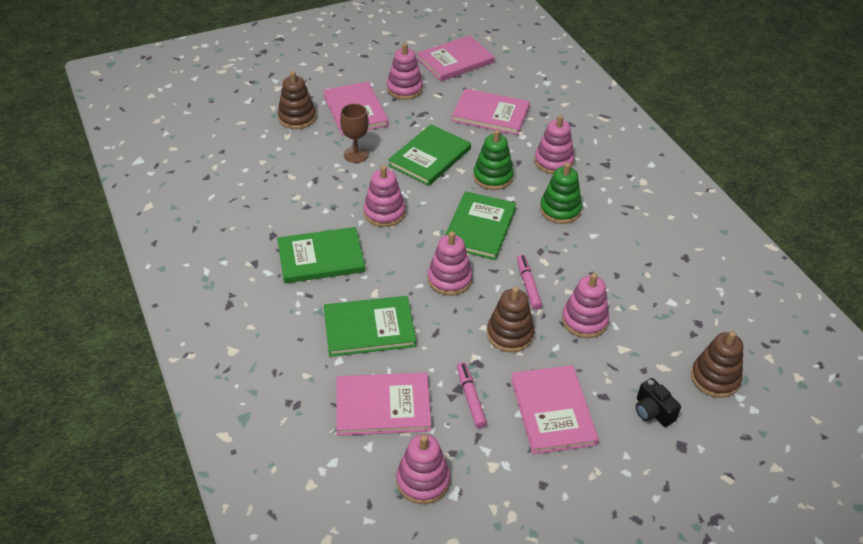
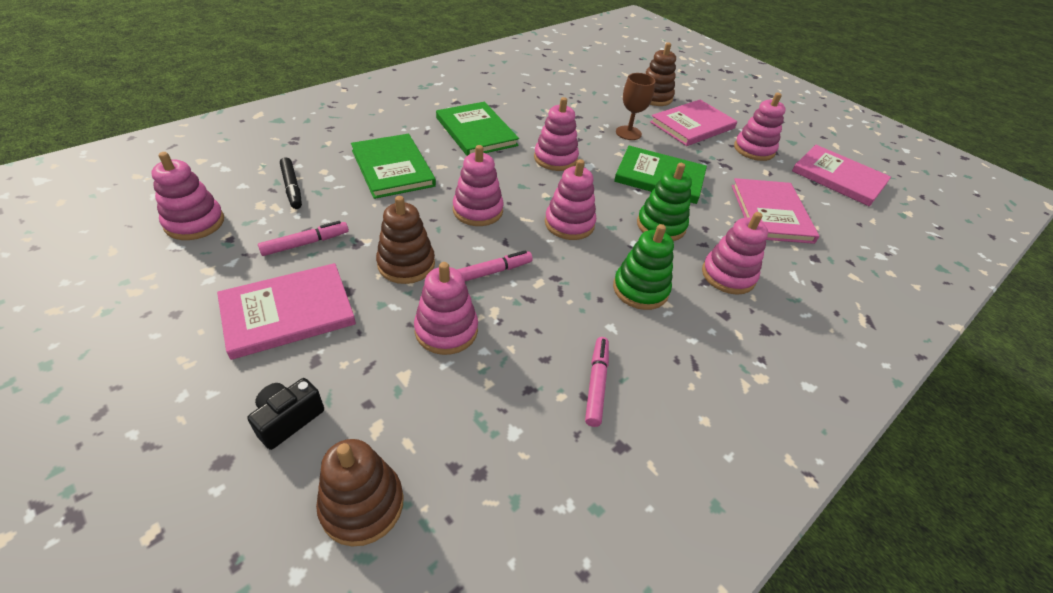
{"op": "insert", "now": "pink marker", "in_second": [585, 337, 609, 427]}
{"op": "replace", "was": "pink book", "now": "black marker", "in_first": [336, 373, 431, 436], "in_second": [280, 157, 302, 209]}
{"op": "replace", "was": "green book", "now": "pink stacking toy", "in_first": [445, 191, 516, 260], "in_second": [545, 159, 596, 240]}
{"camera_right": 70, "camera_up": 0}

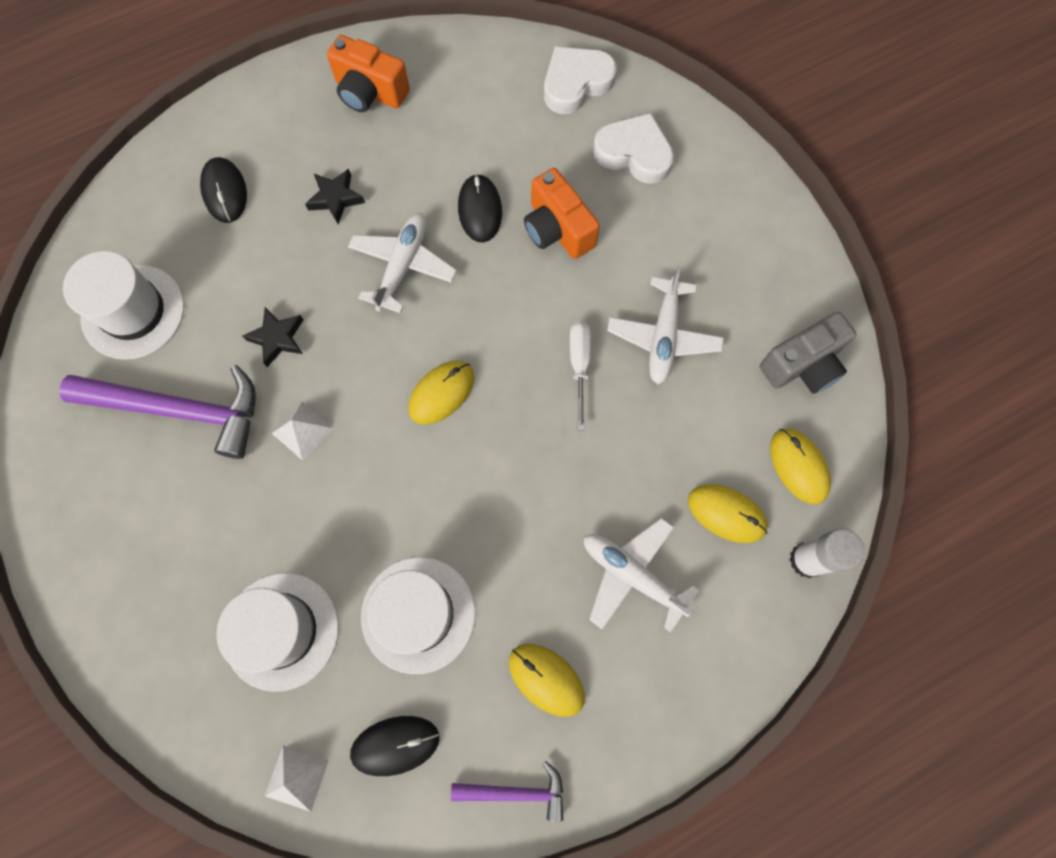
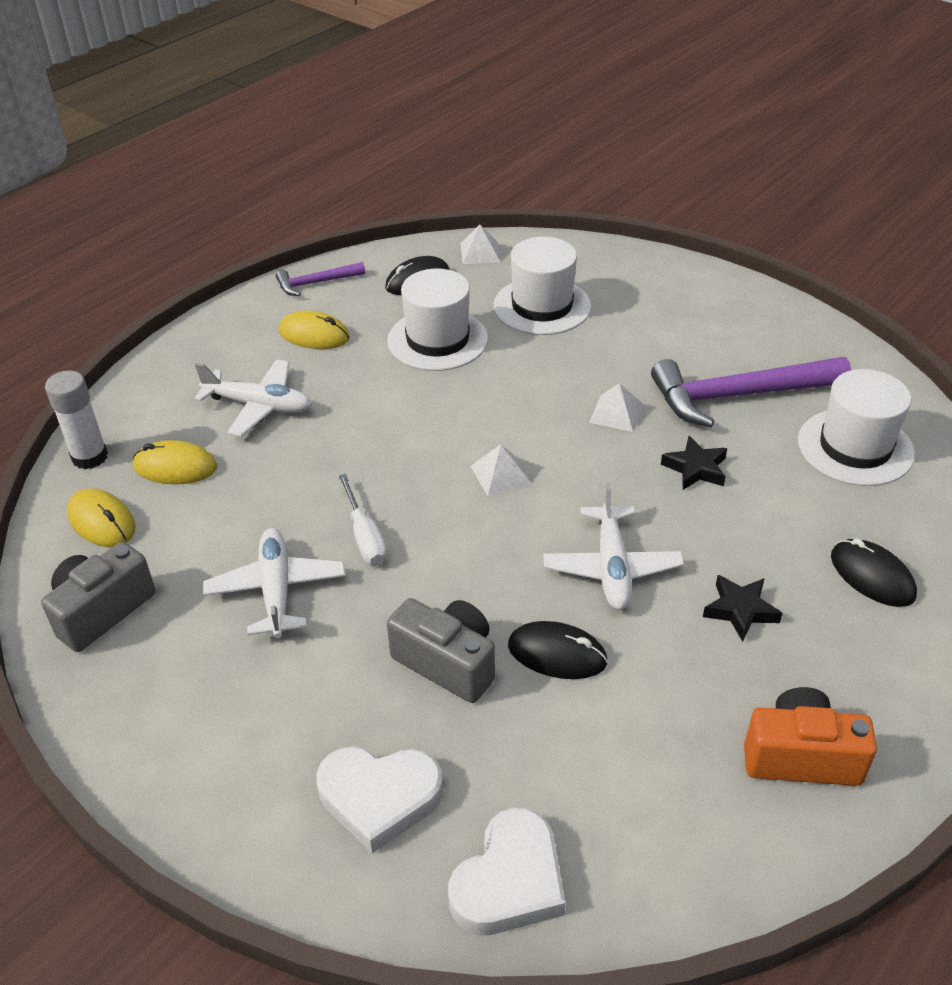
{"op": "replace", "was": "yellow mouse", "now": "white pyramid", "in_first": [408, 361, 475, 425], "in_second": [470, 445, 532, 496]}
{"op": "recolor", "was": "orange camera", "now": "grey camera", "in_first": [524, 168, 600, 259], "in_second": [387, 598, 495, 703]}
{"op": "rotate", "was": "black mouse", "in_first": [458, 174, 502, 243], "in_second": [508, 621, 608, 679], "clockwise": -45}
{"camera_right": 160, "camera_up": -30}

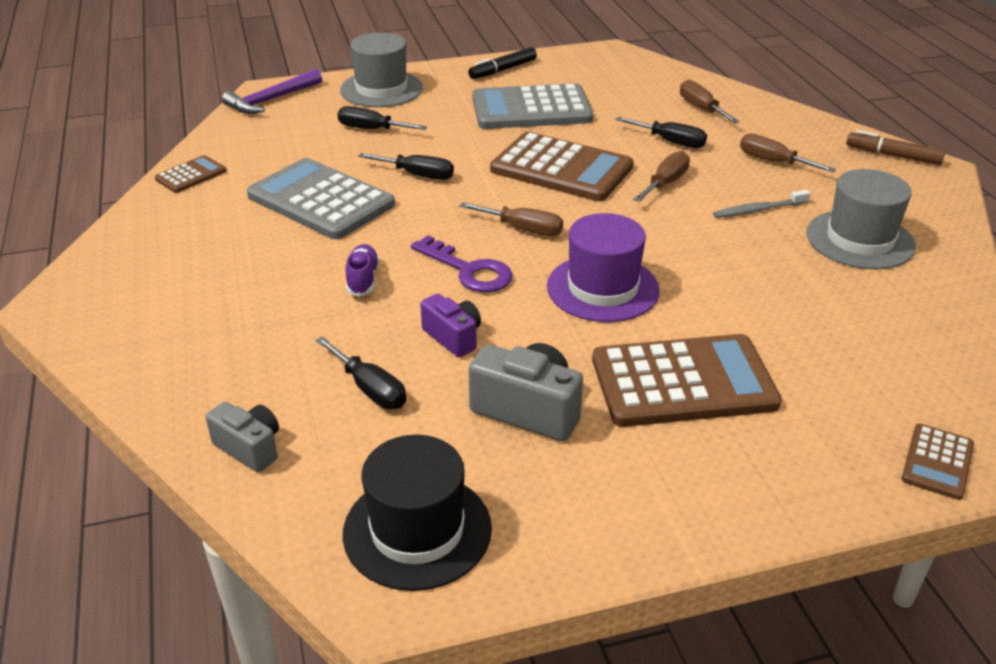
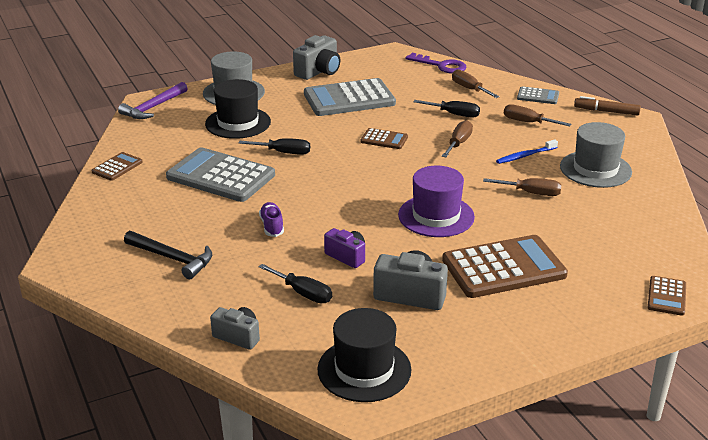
{"op": "insert", "now": "black hammer", "in_second": [124, 231, 212, 279]}
{"op": "insert", "now": "grey calculator", "in_second": [517, 86, 559, 104]}
{"op": "move", "was": "purple key", "in_first": [411, 235, 513, 292], "in_second": [405, 53, 467, 73]}
{"op": "move", "was": "brown screwdriver", "in_first": [459, 202, 563, 236], "in_second": [483, 178, 562, 196]}
{"op": "replace", "was": "black screwdriver", "now": "black hat", "in_first": [338, 106, 427, 130], "in_second": [205, 79, 271, 139]}
{"op": "replace", "was": "black marker", "now": "grey camera", "in_first": [468, 47, 537, 79], "in_second": [293, 35, 340, 80]}
{"op": "recolor", "was": "grey toothbrush", "now": "blue toothbrush", "in_first": [713, 190, 810, 218], "in_second": [496, 140, 558, 164]}
{"op": "resize", "was": "brown calculator", "in_first": [490, 132, 634, 201], "in_second": [360, 128, 408, 149], "ratio": 0.48}
{"camera_right": -10, "camera_up": -5}

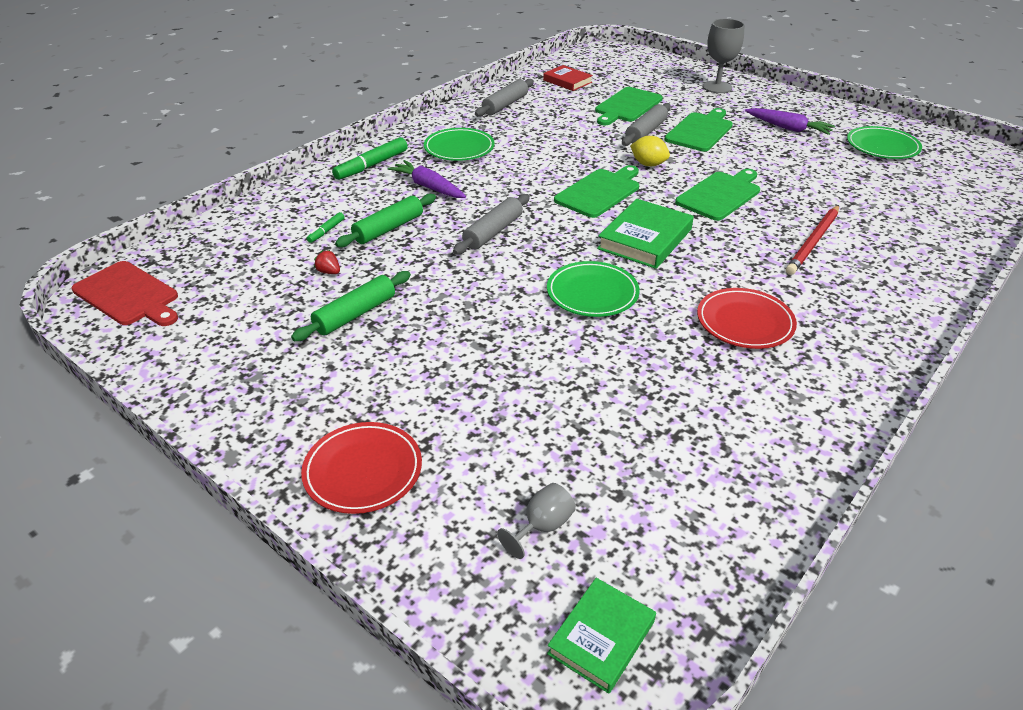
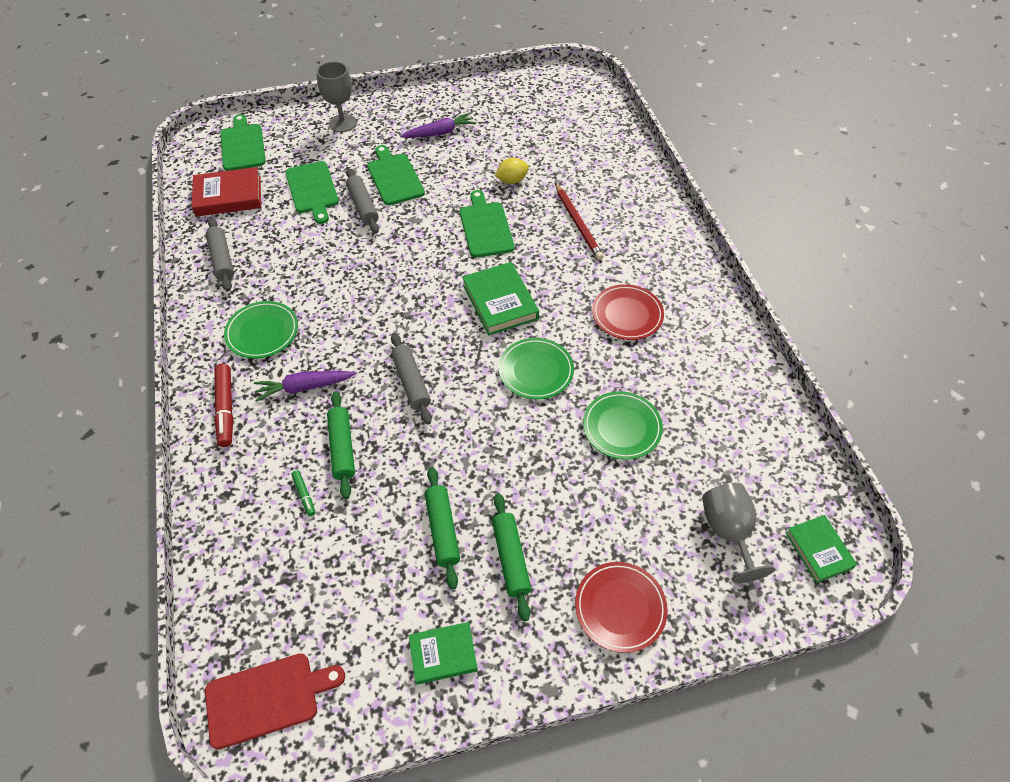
{"op": "delete", "was": "red strawberry", "in_first": [314, 250, 340, 274]}
{"op": "insert", "now": "green book", "in_second": [409, 622, 478, 685]}
{"op": "insert", "now": "green rolling pin", "in_second": [492, 493, 531, 621]}
{"op": "move", "was": "green cutting board", "in_first": [554, 165, 639, 218], "in_second": [220, 114, 266, 171]}
{"op": "move", "was": "yellow lemon", "in_first": [630, 136, 670, 166], "in_second": [495, 158, 529, 184]}
{"op": "move", "was": "green plate", "in_first": [847, 126, 922, 159], "in_second": [583, 391, 663, 460]}
{"op": "recolor", "was": "green marker", "now": "red marker", "in_first": [332, 137, 408, 180], "in_second": [214, 364, 233, 447]}
{"op": "resize", "was": "grey goblet", "in_first": [497, 483, 576, 559], "in_second": [702, 483, 775, 583], "ratio": 1.71}
{"op": "resize", "was": "red book", "in_first": [543, 65, 593, 91], "in_second": [191, 167, 261, 217], "ratio": 1.55}
{"camera_right": -55, "camera_up": 15}

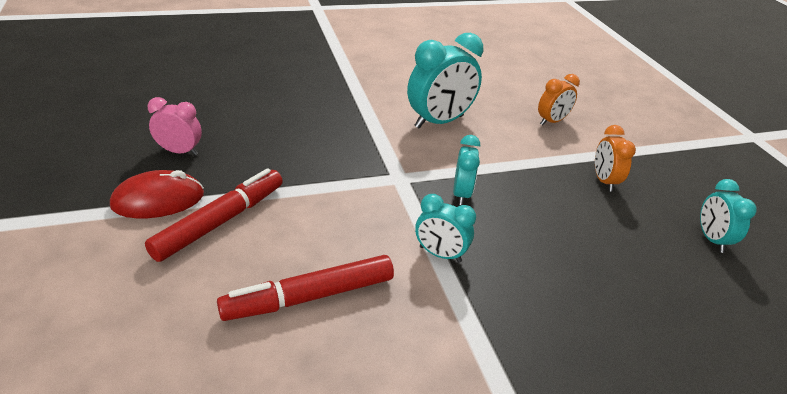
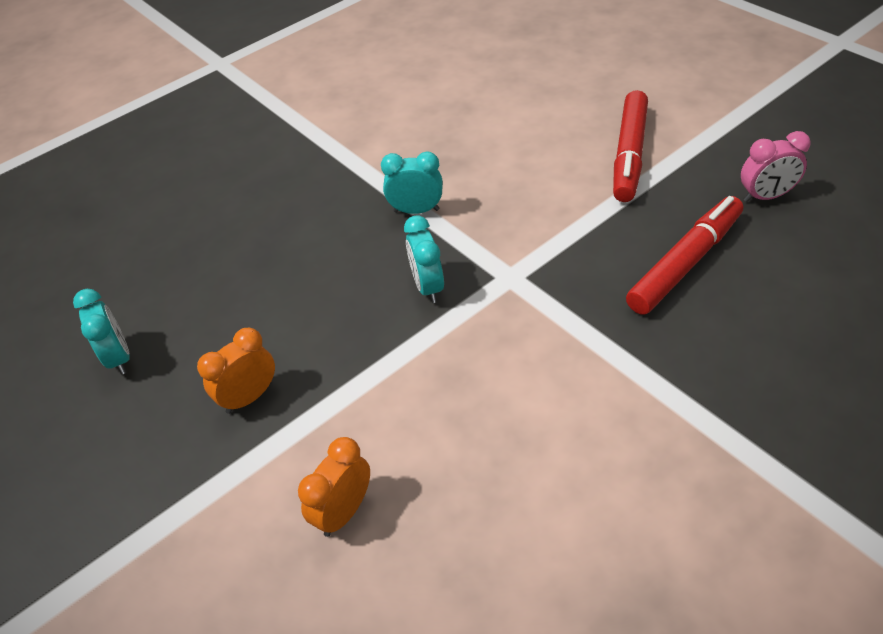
{"op": "delete", "was": "red mouse", "in_first": [110, 170, 204, 218]}
{"op": "delete", "was": "turquoise clock", "in_first": [407, 33, 483, 128]}
{"op": "move", "was": "red marker", "in_first": [217, 255, 394, 321], "in_second": [626, 196, 743, 315]}
{"op": "rotate", "was": "orange clock", "in_first": [595, 125, 636, 192], "in_second": [197, 328, 275, 414], "clockwise": -105}
{"camera_right": 165, "camera_up": 10}

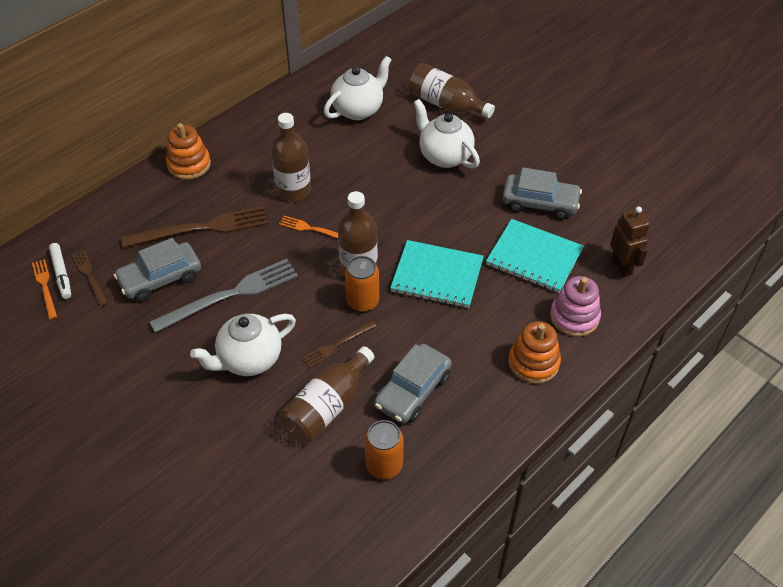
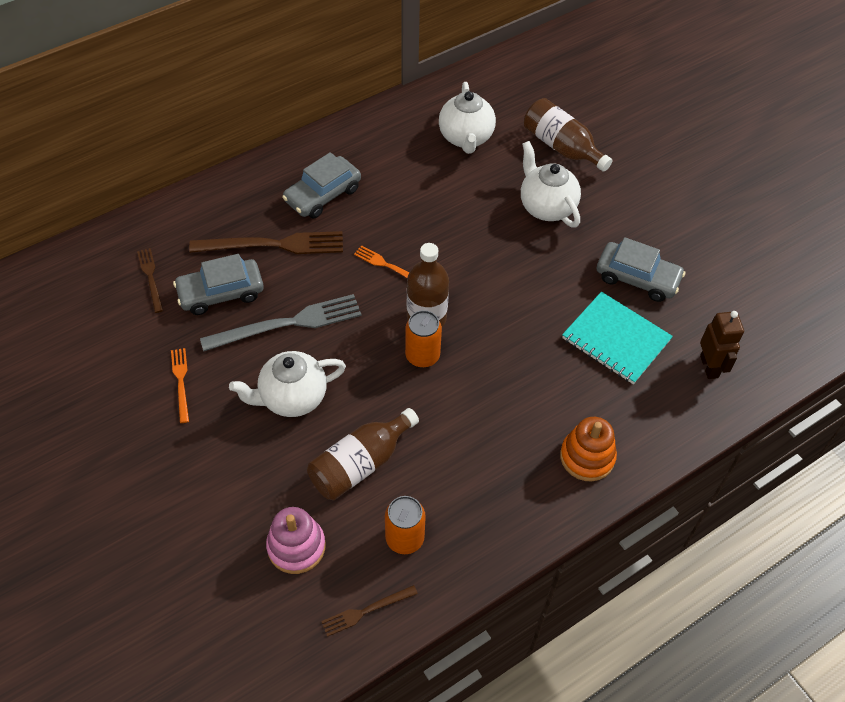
{"op": "delete", "was": "white marker", "in_first": [49, 243, 71, 299]}
{"op": "delete", "was": "orange stacking toy", "in_first": [166, 123, 211, 180]}
{"op": "delete", "was": "brown bottle", "in_first": [271, 113, 311, 202]}
{"op": "delete", "was": "turquoise notebook", "in_first": [390, 240, 484, 308]}
{"op": "move", "was": "orange fork", "in_first": [32, 259, 57, 319], "in_second": [171, 348, 189, 423]}
{"op": "move", "was": "brown fork", "in_first": [302, 321, 376, 368], "in_second": [321, 585, 418, 637]}
{"op": "move", "was": "grey car", "in_first": [374, 344, 452, 424], "in_second": [282, 152, 361, 218]}
{"op": "move", "was": "pink stacking toy", "in_first": [550, 276, 601, 337], "in_second": [266, 507, 326, 574]}
{"op": "rotate", "was": "white teapot", "in_first": [324, 56, 392, 120], "in_second": [439, 82, 496, 154], "clockwise": 120}
{"camera_right": 10, "camera_up": 5}

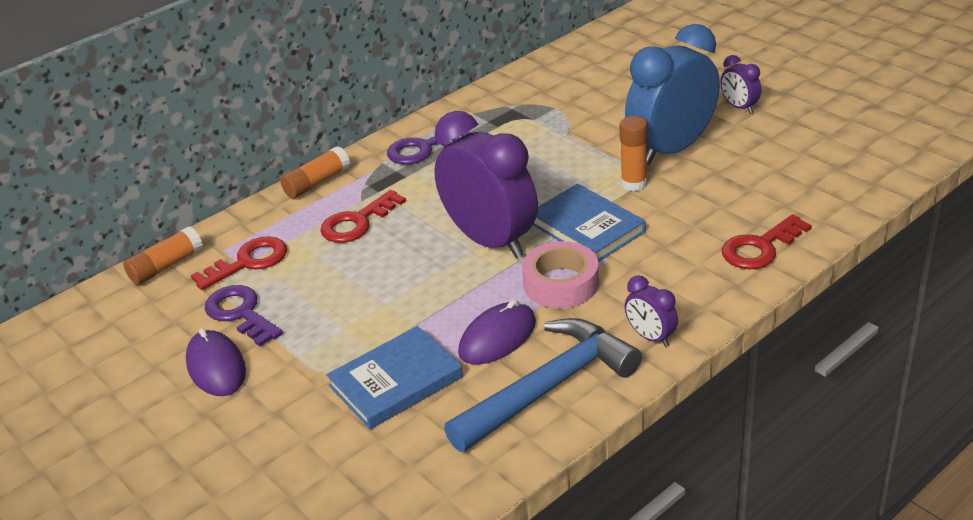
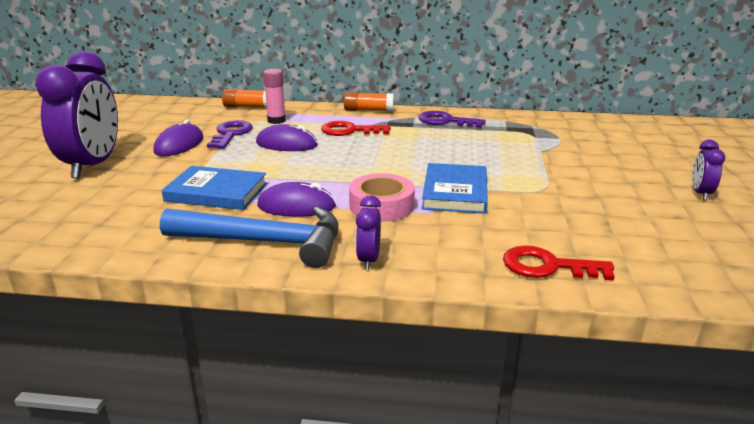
{"op": "delete", "was": "orange glue stick", "in_first": [620, 116, 648, 192]}
{"op": "delete", "was": "blue clock", "in_first": [625, 24, 720, 165]}
{"op": "insert", "now": "purple mouse", "in_second": [256, 124, 318, 151]}
{"op": "move", "was": "purple clock", "in_first": [434, 111, 538, 258], "in_second": [35, 51, 118, 179]}
{"op": "replace", "was": "red key", "now": "pink glue stick", "in_first": [191, 236, 287, 290], "in_second": [263, 69, 286, 124]}
{"camera_right": 45, "camera_up": -10}

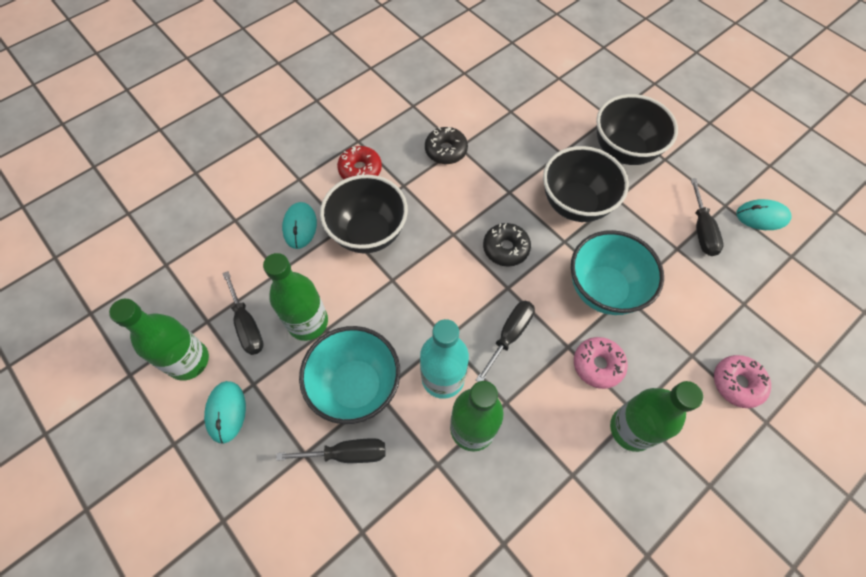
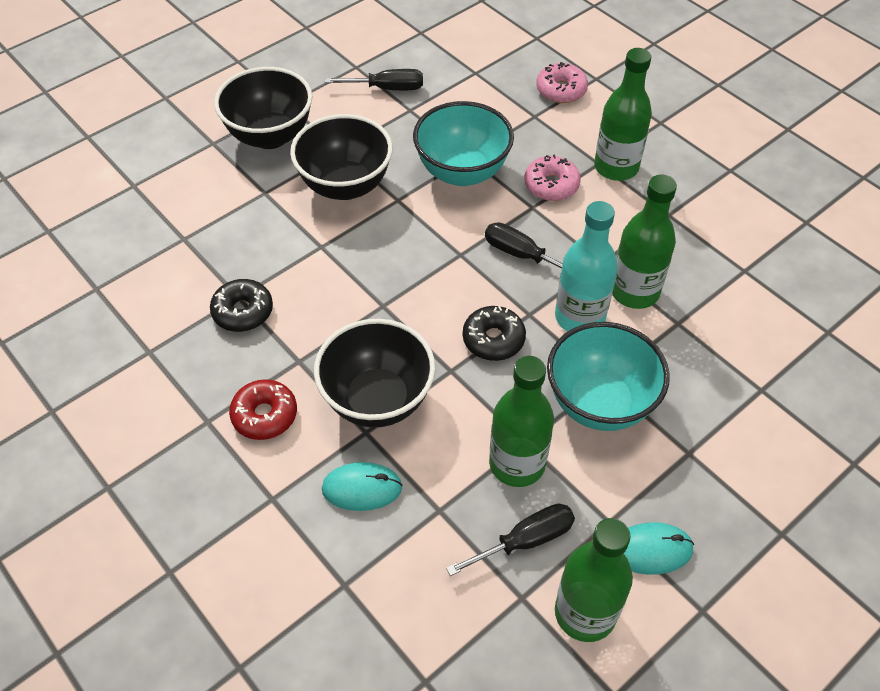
{"op": "delete", "was": "black screwdriver", "in_first": [276, 438, 386, 463]}
{"op": "delete", "was": "turquoise mouse", "in_first": [736, 199, 791, 230]}
{"op": "move", "was": "black donut", "in_first": [483, 223, 531, 266], "in_second": [463, 306, 526, 361]}
{"camera_right": -90, "camera_up": -10}

